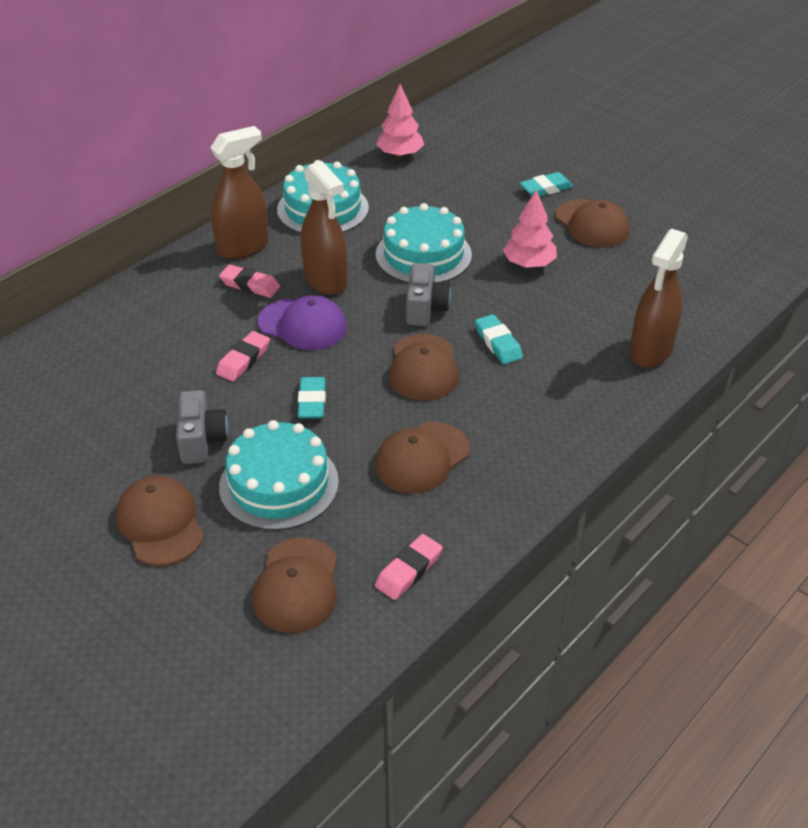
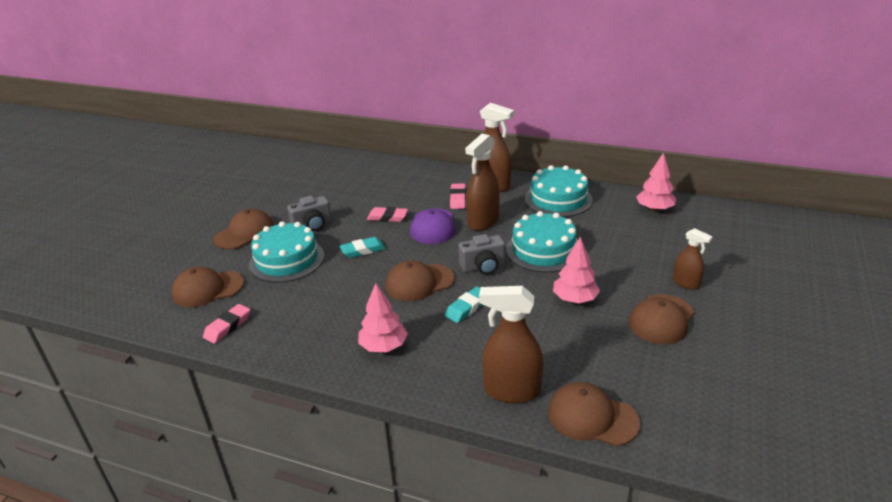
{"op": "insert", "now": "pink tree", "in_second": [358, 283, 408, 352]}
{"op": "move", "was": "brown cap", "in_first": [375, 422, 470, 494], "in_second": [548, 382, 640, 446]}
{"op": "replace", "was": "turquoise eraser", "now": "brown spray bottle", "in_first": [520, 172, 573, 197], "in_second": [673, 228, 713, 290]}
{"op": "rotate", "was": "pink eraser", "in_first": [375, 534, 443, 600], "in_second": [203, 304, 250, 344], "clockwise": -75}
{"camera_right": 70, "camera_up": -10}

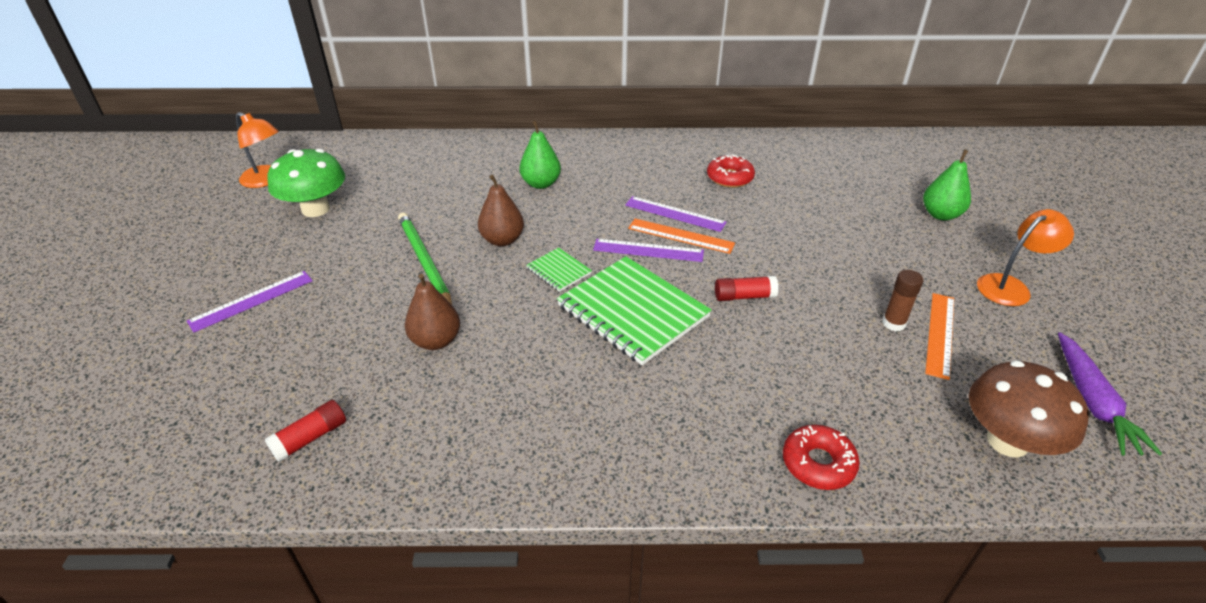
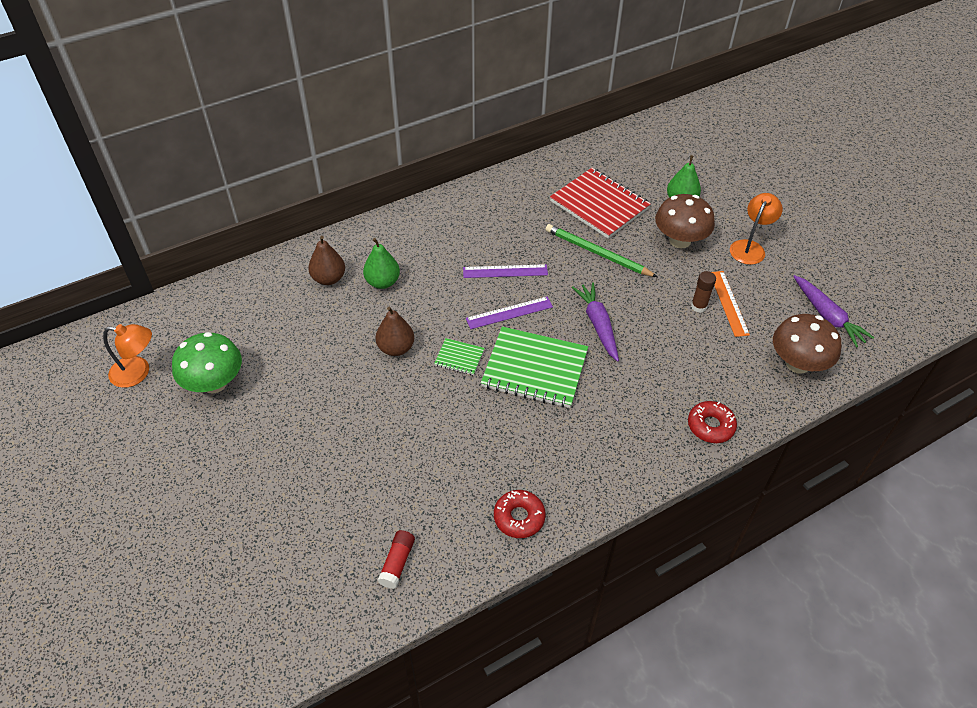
{"op": "delete", "was": "purple ruler", "in_first": [187, 271, 313, 333]}
{"op": "delete", "was": "orange ruler", "in_first": [628, 218, 735, 254]}
{"op": "insert", "now": "red notebook", "in_second": [550, 168, 651, 239]}
{"op": "insert", "now": "brown mushroom", "in_second": [655, 194, 715, 248]}
{"op": "move", "was": "green pencil", "in_first": [398, 213, 452, 305], "in_second": [545, 224, 657, 277]}
{"op": "move", "was": "brown pear", "in_first": [405, 274, 460, 350], "in_second": [308, 236, 345, 285]}
{"op": "move", "was": "red donut", "in_first": [707, 154, 755, 188], "in_second": [494, 490, 546, 538]}
{"op": "replace", "was": "red glue stick", "now": "purple carrot", "in_first": [715, 276, 779, 301], "in_second": [572, 282, 619, 362]}
{"camera_right": -30, "camera_up": 10}

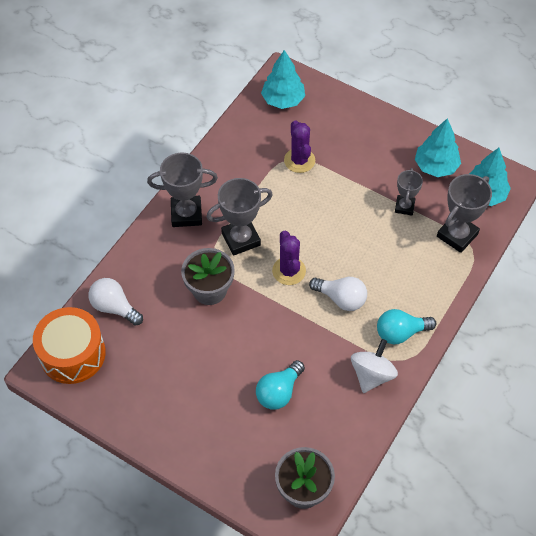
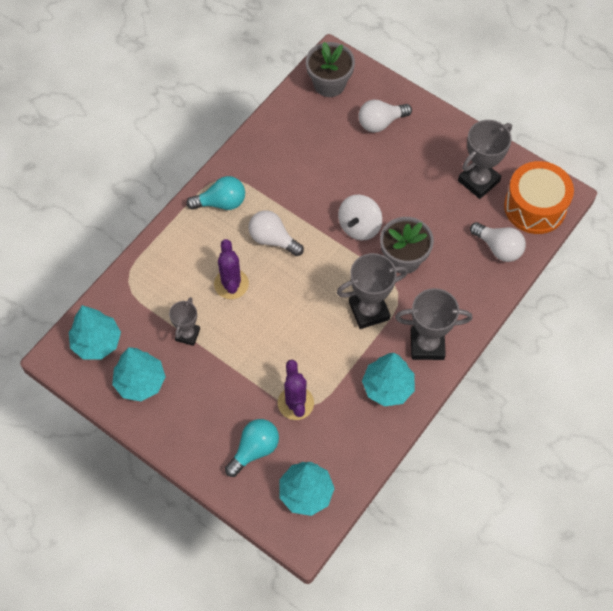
{"op": "insert", "now": "white light bulb", "in_second": [358, 99, 412, 133]}
{"op": "insert", "now": "turquoise tree", "in_second": [362, 353, 415, 407]}
{"op": "move", "was": "turquoise light bulb", "in_first": [256, 360, 305, 410], "in_second": [225, 419, 279, 477]}
{"op": "move", "was": "purple cactus", "in_first": [272, 231, 306, 285], "in_second": [214, 239, 249, 299]}
{"op": "move", "was": "white spinning top", "in_first": [351, 339, 398, 393], "in_second": [338, 194, 382, 240]}
{"op": "move", "was": "grey trophy", "in_first": [437, 174, 492, 253], "in_second": [458, 120, 512, 199]}
{"camera_right": -175, "camera_up": 5}

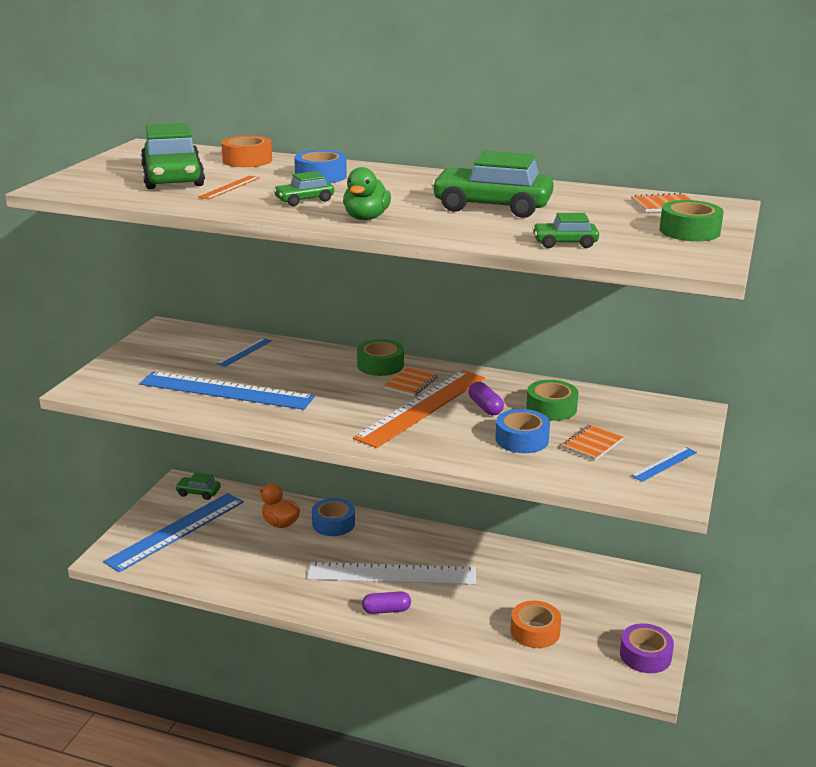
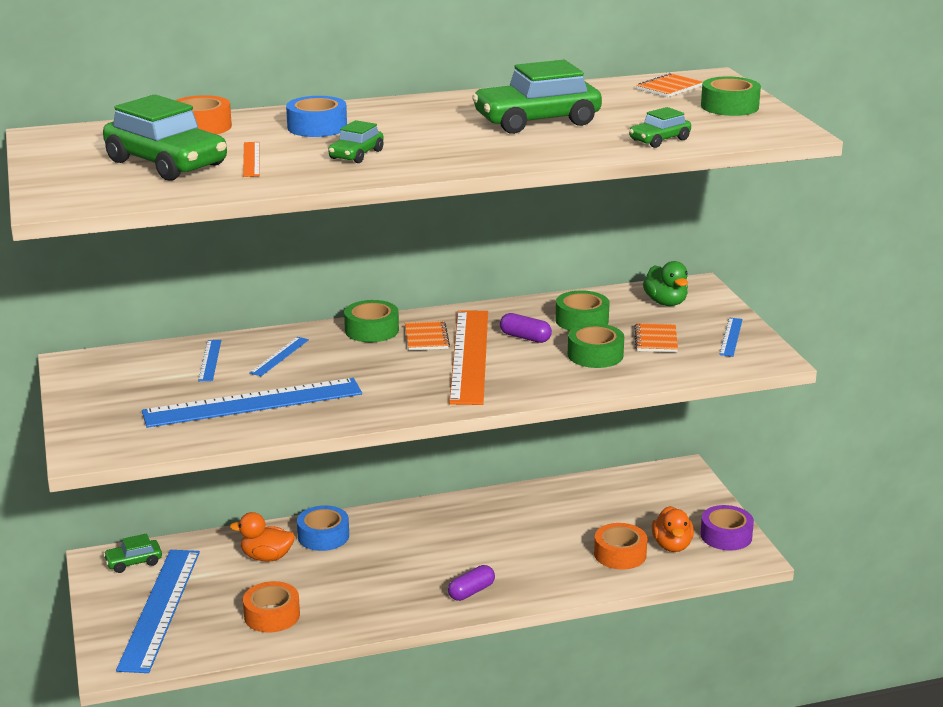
{"op": "delete", "was": "white ruler", "in_first": [307, 562, 476, 584]}
{"op": "insert", "now": "orange tape", "in_second": [243, 581, 300, 633]}
{"op": "insert", "now": "blue ruler", "in_second": [249, 337, 309, 376]}
{"op": "insert", "now": "orange duck", "in_second": [652, 506, 694, 552]}
{"op": "move", "was": "green duck", "in_first": [343, 167, 391, 220], "in_second": [643, 261, 688, 306]}
{"op": "recolor", "was": "blue tape", "now": "green tape", "in_first": [496, 409, 550, 453], "in_second": [568, 323, 624, 368]}
{"camera_right": -35, "camera_up": 0}

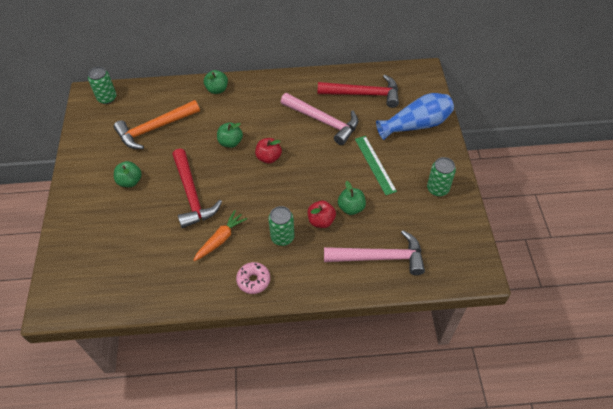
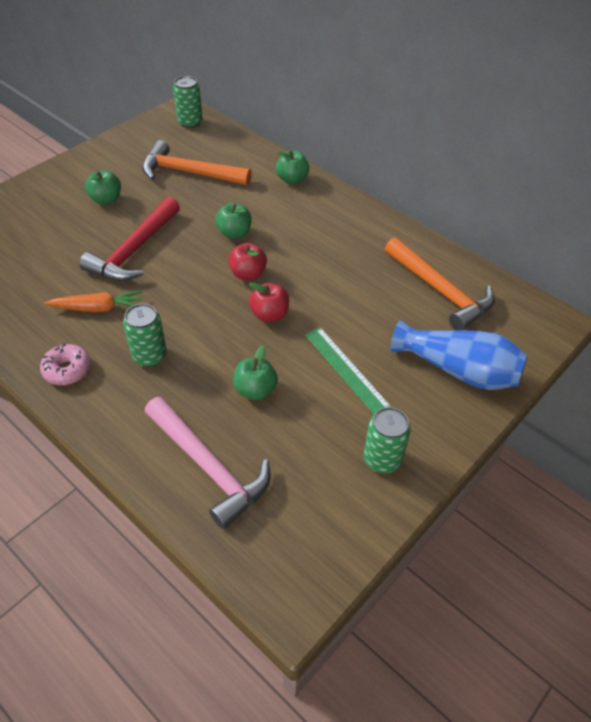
{"op": "delete", "was": "pink hammer", "in_first": [281, 93, 358, 145]}
{"op": "move", "was": "red apple", "in_first": [308, 200, 336, 228], "in_second": [249, 282, 289, 322]}
{"op": "recolor", "was": "red hammer", "now": "orange hammer", "in_first": [318, 75, 399, 108], "in_second": [385, 237, 495, 330]}
{"op": "rotate", "was": "green ruler", "in_first": [355, 136, 397, 195], "in_second": [305, 327, 391, 414], "clockwise": -60}
{"camera_right": 45, "camera_up": -5}

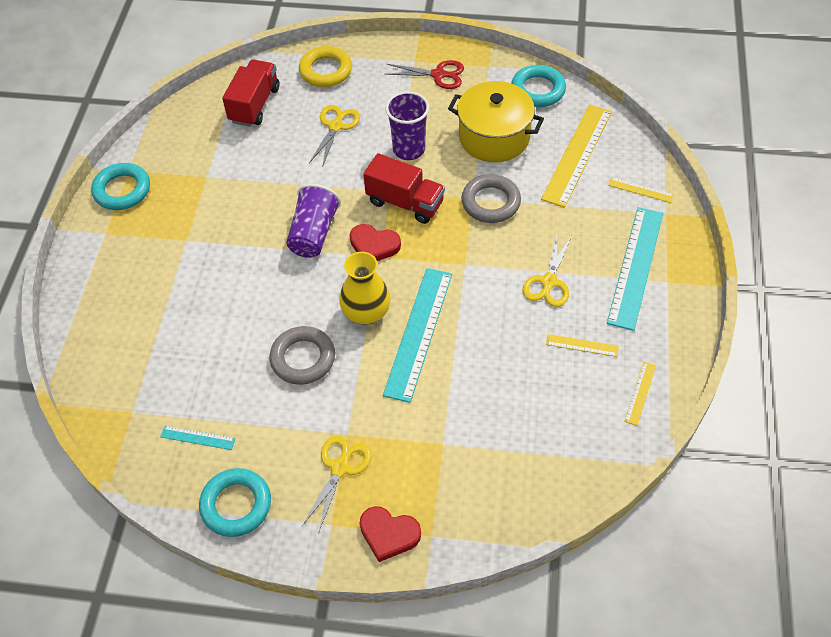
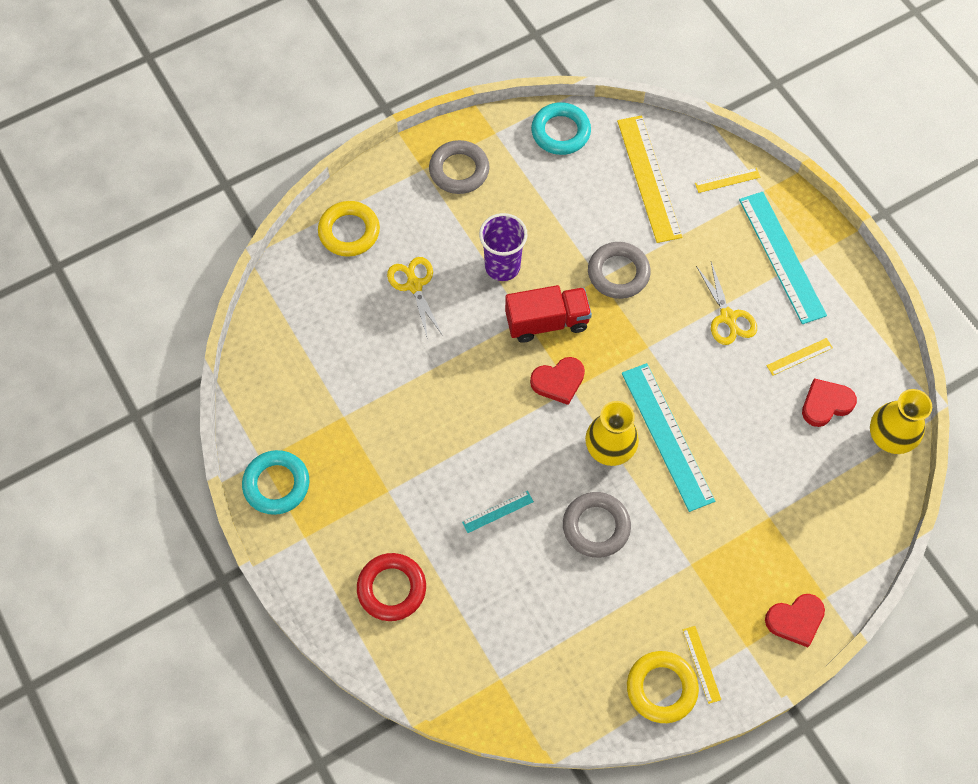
{"op": "delete", "was": "red truck", "in_first": [222, 59, 279, 127]}
{"op": "delete", "was": "purple cup", "in_first": [286, 184, 341, 258]}
{"op": "delete", "was": "yellow scissors", "in_first": [302, 435, 372, 534]}
{"op": "delete", "was": "yellow pot", "in_first": [448, 81, 544, 162]}
{"op": "insert", "now": "red ring", "in_second": [357, 553, 426, 621]}
{"op": "insert", "now": "red heart", "in_second": [802, 378, 857, 427]}
{"op": "insert", "now": "yellow vase", "in_second": [870, 389, 932, 454]}
{"op": "move", "was": "turquoise ruler", "in_first": [160, 426, 236, 450], "in_second": [462, 491, 534, 533]}
{"op": "move", "was": "yellow ruler", "in_first": [624, 362, 656, 426], "in_second": [683, 626, 721, 704]}
{"op": "replace", "was": "red scissors", "now": "grey ring", "in_first": [384, 60, 464, 89], "in_second": [429, 140, 489, 194]}
{"op": "recolor", "was": "turquoise ring", "now": "yellow ring", "in_first": [199, 468, 271, 537], "in_second": [627, 651, 699, 723]}
{"camera_right": -40, "camera_up": 10}

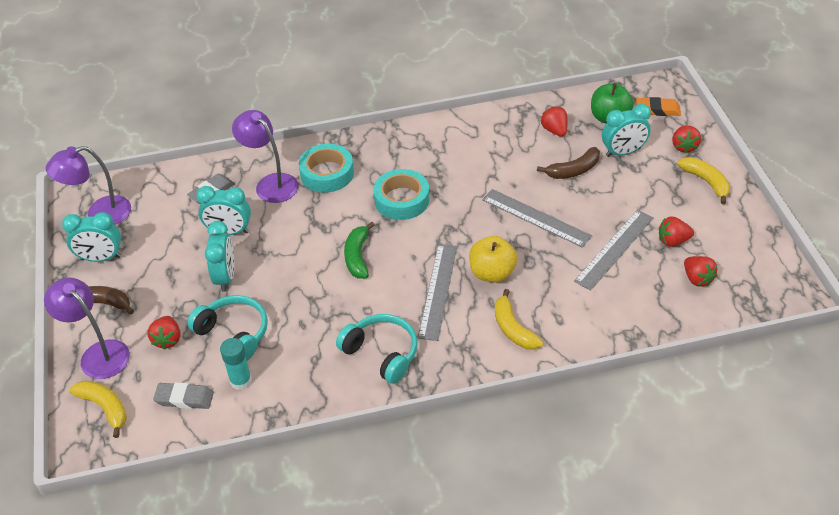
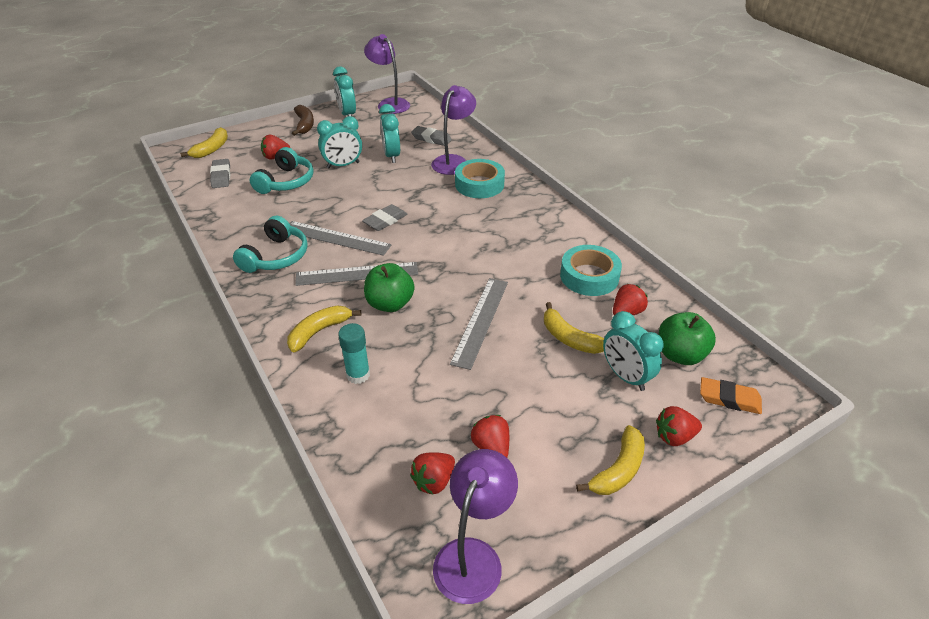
{"op": "move", "was": "purple lamp", "in_first": [44, 278, 130, 379], "in_second": [433, 449, 518, 604]}
{"op": "move", "was": "turquoise glue stick", "in_first": [220, 338, 252, 390], "in_second": [338, 323, 370, 384]}
{"op": "move", "was": "turquoise tape", "in_first": [373, 169, 429, 220], "in_second": [560, 245, 622, 296]}
{"op": "move", "was": "grey ruler", "in_first": [574, 210, 653, 291], "in_second": [289, 221, 392, 256]}
{"op": "replace", "was": "green banana", "now": "grey eraser", "in_first": [344, 222, 374, 279], "in_second": [362, 204, 407, 231]}
{"op": "recolor", "was": "yellow apple", "now": "green apple", "in_first": [469, 236, 517, 283], "in_second": [364, 263, 415, 312]}
{"op": "recolor", "was": "brown banana", "now": "yellow banana", "in_first": [537, 147, 600, 179], "in_second": [544, 302, 604, 354]}
{"op": "rotate", "was": "orange eraser", "in_first": [636, 97, 681, 116], "in_second": [700, 377, 762, 414], "clockwise": -60}
{"camera_right": 70, "camera_up": -5}

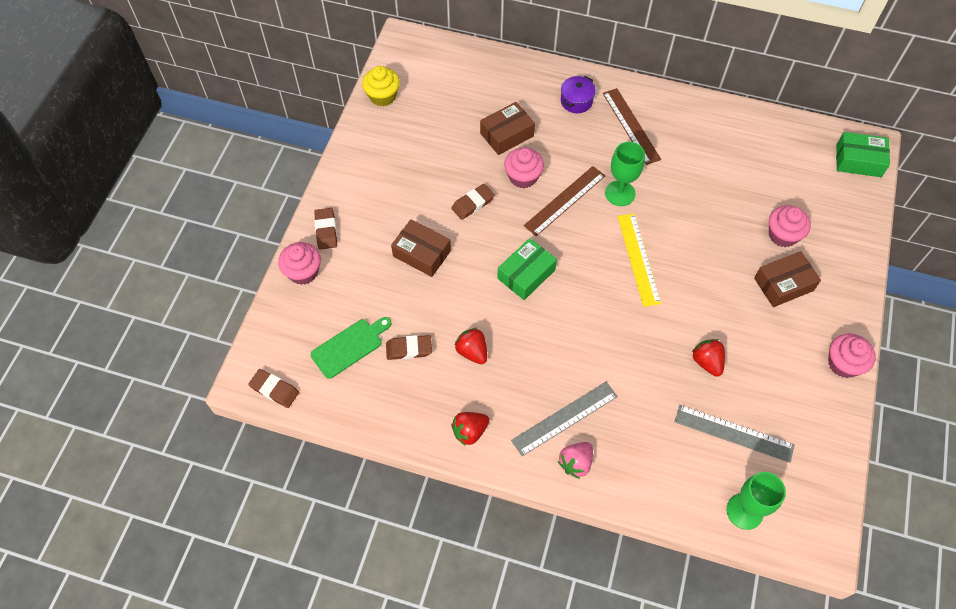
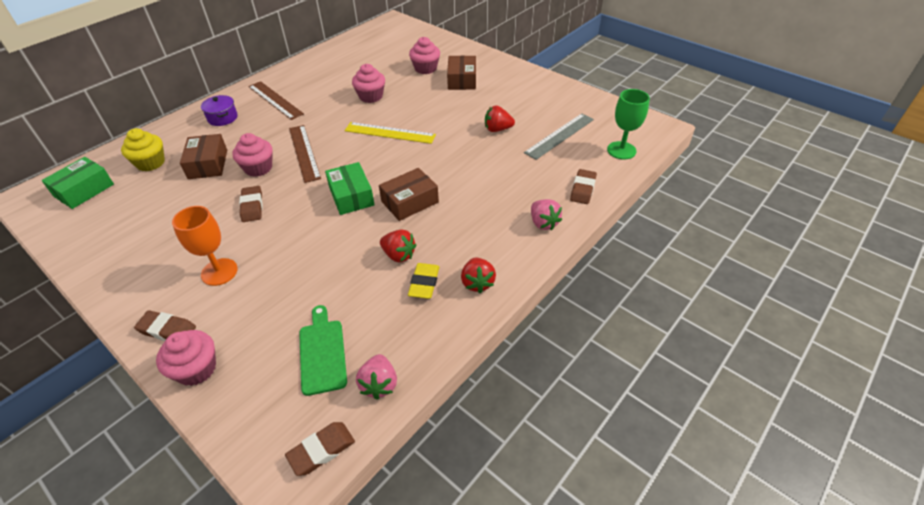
{"op": "delete", "was": "grey ruler", "in_first": [511, 382, 618, 456]}
{"op": "delete", "was": "green goblet", "in_first": [605, 142, 645, 206]}
{"op": "insert", "now": "orange goblet", "in_second": [172, 206, 238, 286]}
{"op": "insert", "now": "pink strawberry", "in_second": [356, 354, 397, 400]}
{"op": "insert", "now": "yellow eraser", "in_second": [408, 263, 439, 299]}
{"op": "move", "was": "yellow cupcake", "in_first": [362, 66, 400, 106], "in_second": [121, 128, 165, 171]}
{"op": "move", "was": "brown eraser", "in_first": [386, 335, 432, 360], "in_second": [570, 169, 597, 204]}
{"op": "move", "was": "brown box", "in_first": [391, 219, 451, 277], "in_second": [379, 168, 439, 221]}
{"op": "move", "was": "pink cupcake", "in_first": [828, 334, 876, 378], "in_second": [352, 64, 385, 103]}
{"op": "move", "was": "green box", "in_first": [836, 132, 890, 177], "in_second": [41, 157, 114, 209]}
{"op": "rotate", "was": "red strawberry", "in_first": [455, 328, 487, 364], "in_second": [380, 229, 416, 262], "clockwise": -135}
{"op": "rotate", "was": "brown ruler", "in_first": [603, 88, 661, 165], "in_second": [248, 81, 304, 120], "clockwise": 45}
{"camera_right": -65, "camera_up": -15}

